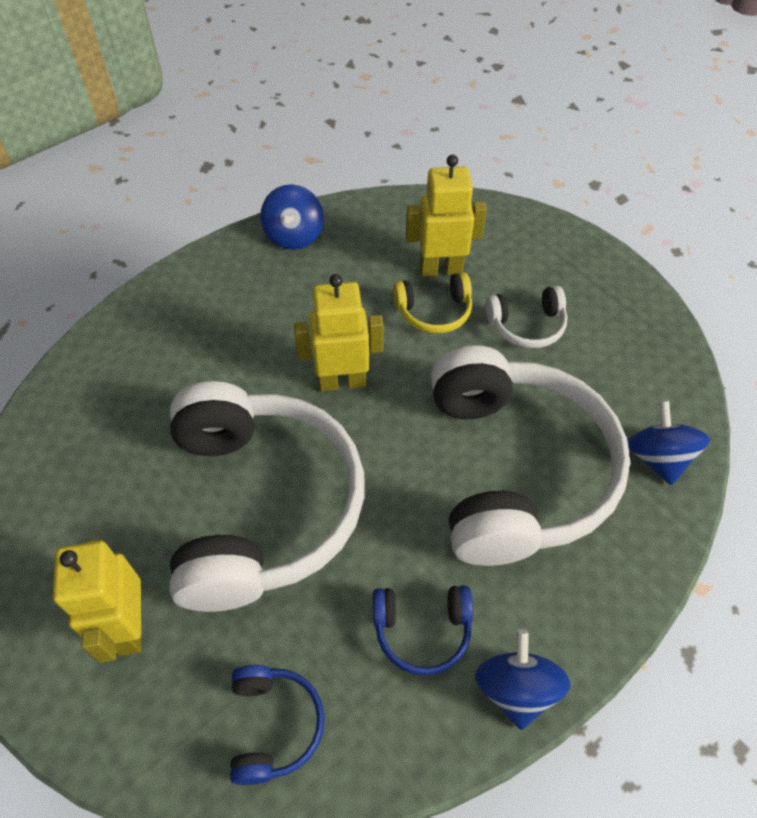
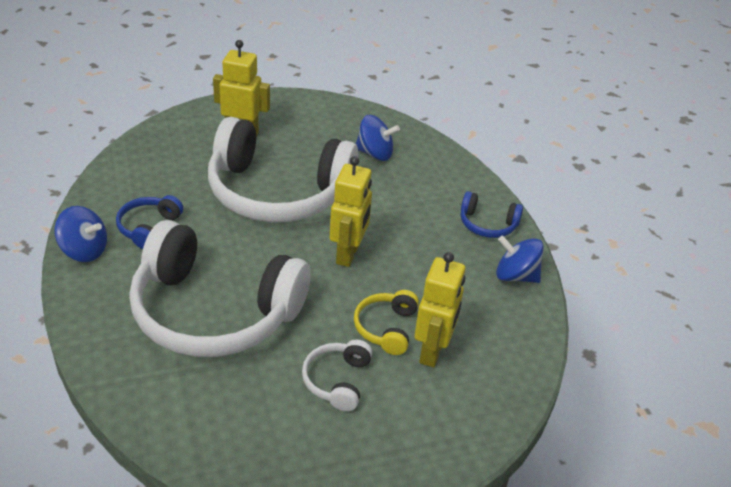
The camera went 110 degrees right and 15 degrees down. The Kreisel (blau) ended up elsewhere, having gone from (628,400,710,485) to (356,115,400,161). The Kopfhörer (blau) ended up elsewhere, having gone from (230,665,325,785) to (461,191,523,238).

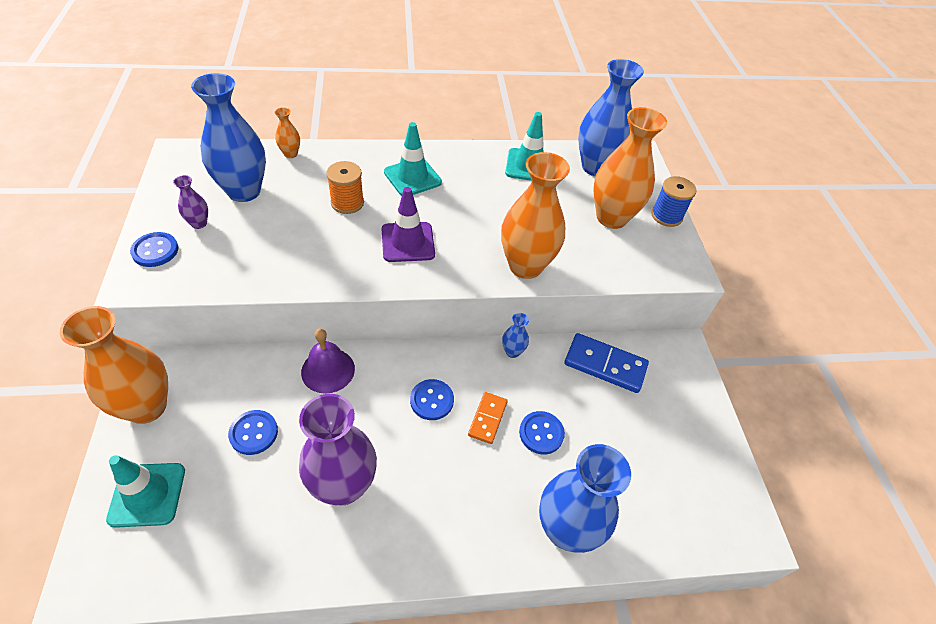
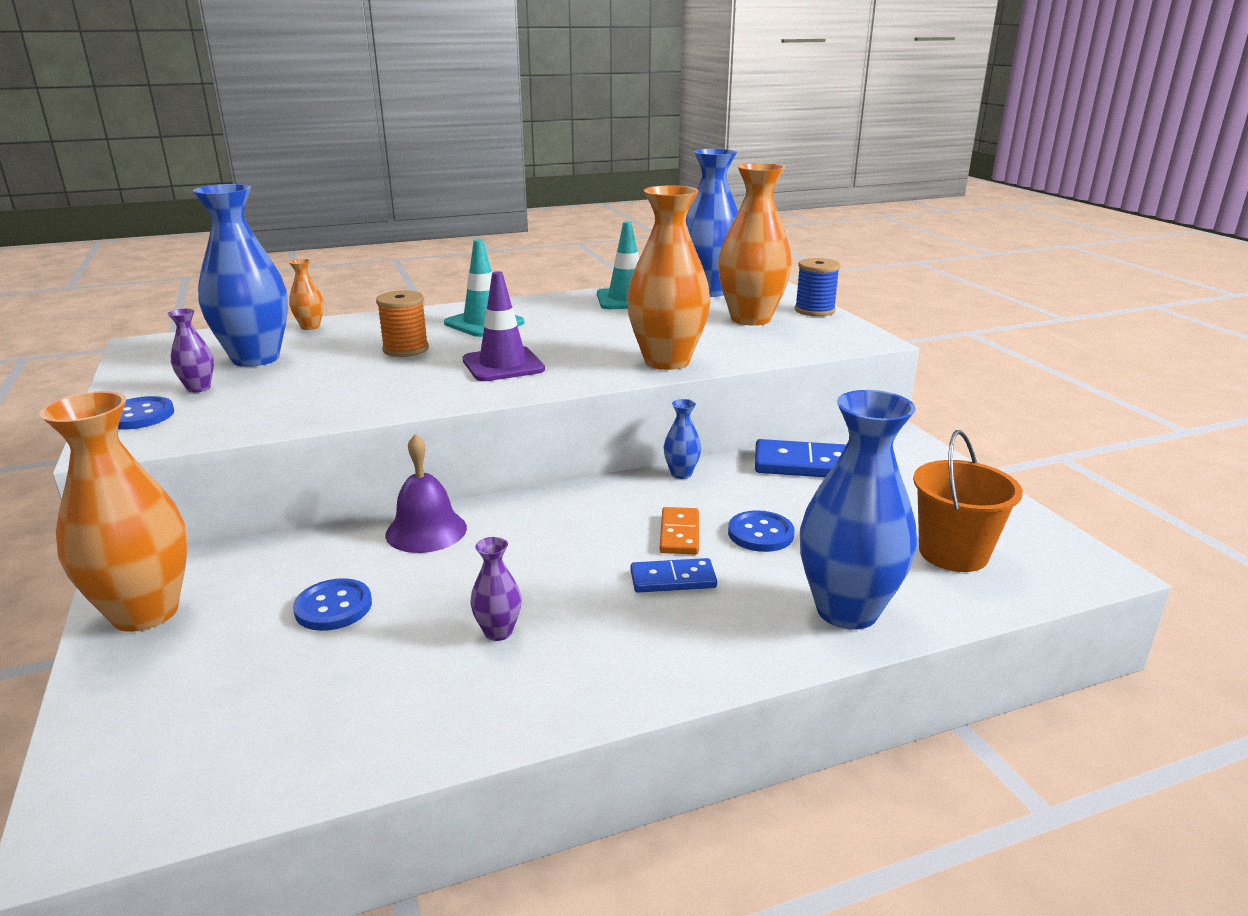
The camera went 10 degrees left and 25 degrees down. The second view lost the Knopf (blau) at (410,379,454,420). The size of the Vase (lila) at (299,394,377,505) changed by a factor of 0.44. The second view lost the Leitkegel (türkis) at (106,455,185,528). The second view gained the Eimer (orange) at (913,430,1023,572). The second view gained the Dominostein (blau) at (630,558,717,593).

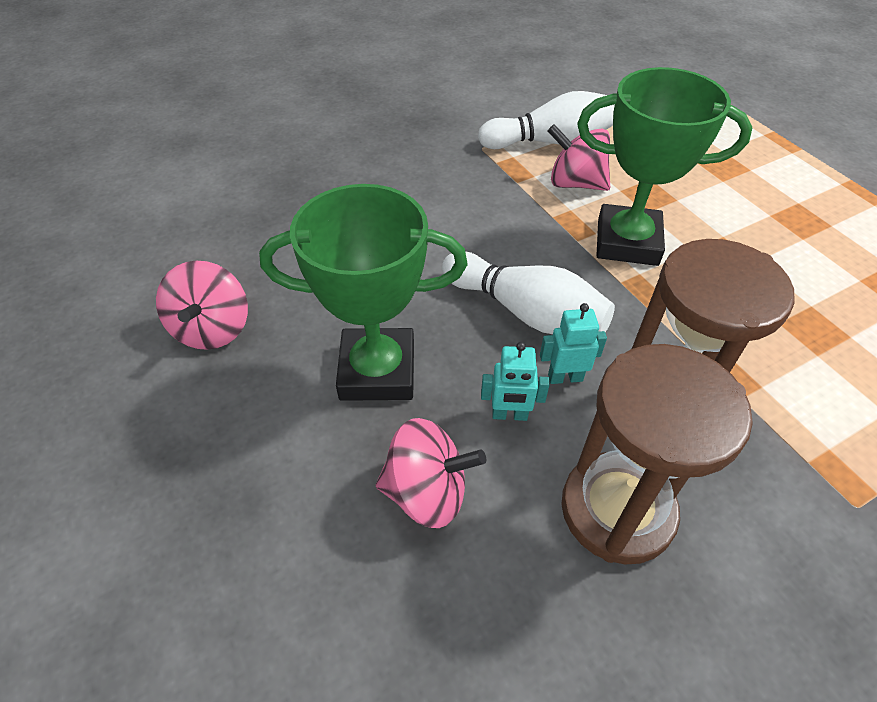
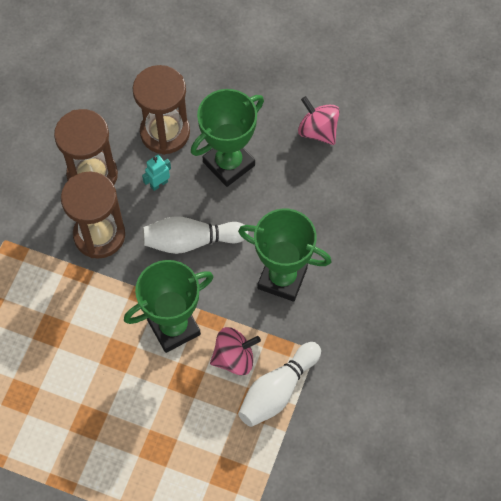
The camera went 140 degrees right and 15 degrees up. The second view lost the Roboter (türkis) at (540,303,607,384). Where the Kreisel (rosa) stood at (376,418,486,528), the Sanduhr (braun) came to stand at (133,65,190,155). The second view gained the Pokal (grün) at (238,208,332,302).

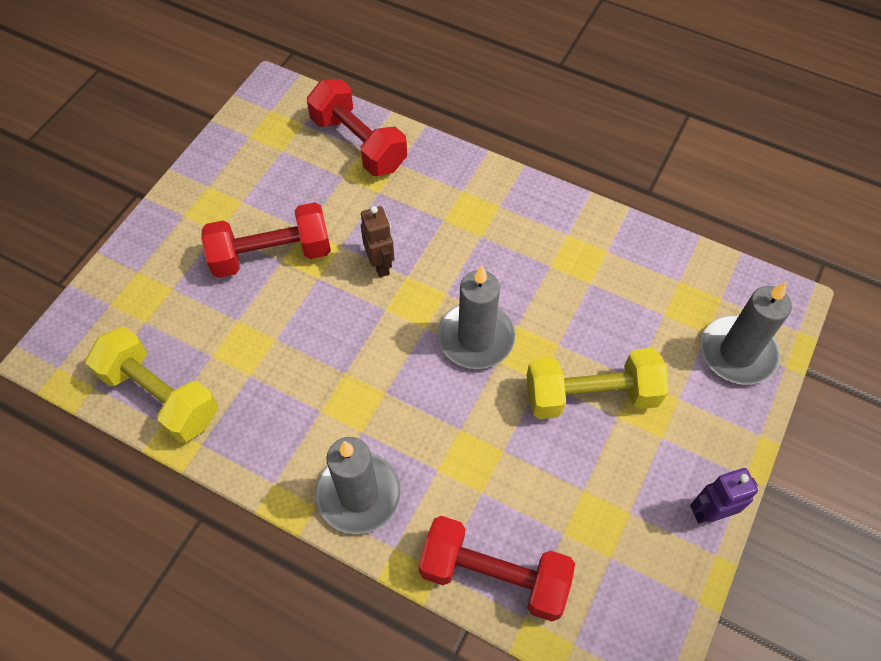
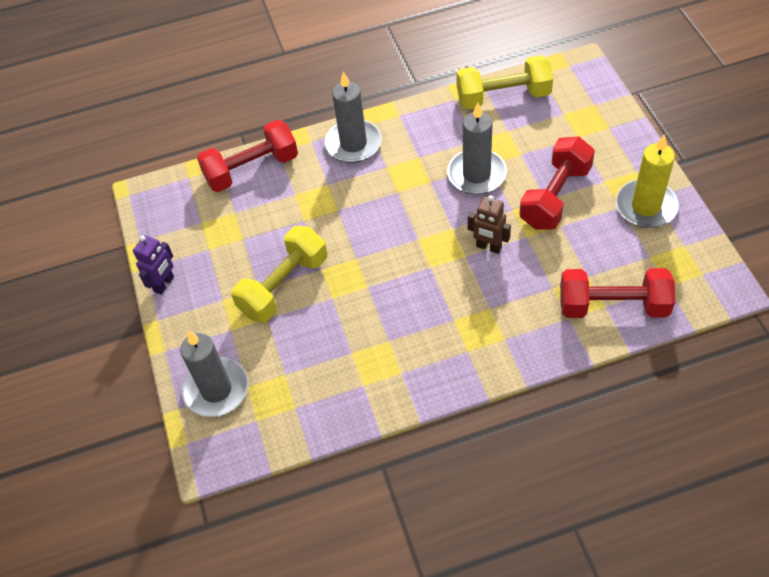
The camera went 140 degrees right and 5 degrees down. The Kerze (grau) ended up elsewhere, having gone from (438,265,515,369) to (447,102,507,194). The second view gained the Kerze (gelb) at (616,134,679,228).

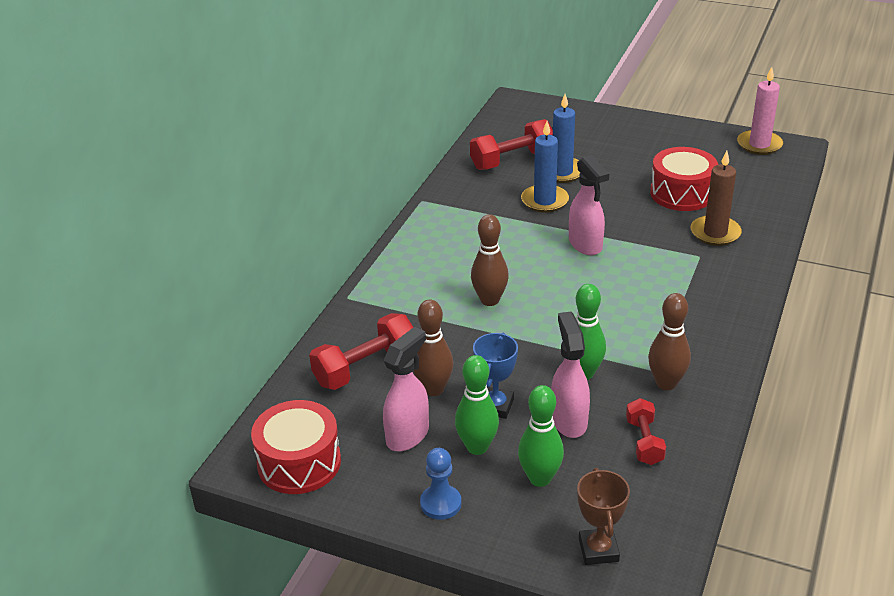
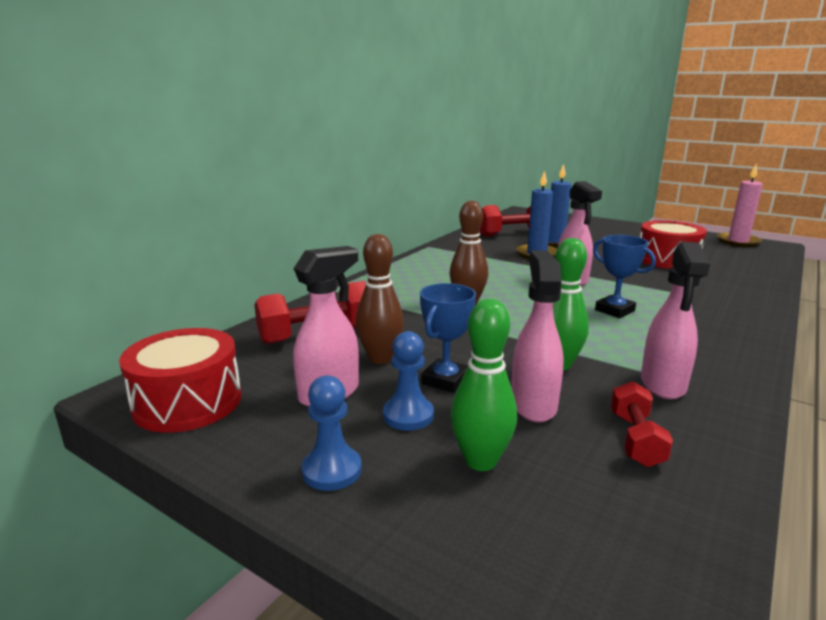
The camera went 10 degrees right and 15 degrees down. The second view lost the Kerze (braun) at (691,151,742,246). Where the Bowlingkegel (braun) stood at (648,293,691,390), the Sprühflasche (rosa) came to stand at (641,242,710,399). Where the Bowlingkegel (grün) stood at (455,355,499,455), the Bauer (blau) came to stand at (383,331,434,431). The second view lost the Pokal (braun) at (577,468,630,565). The second view gained the Pokal (blau) at (593,235,656,318).

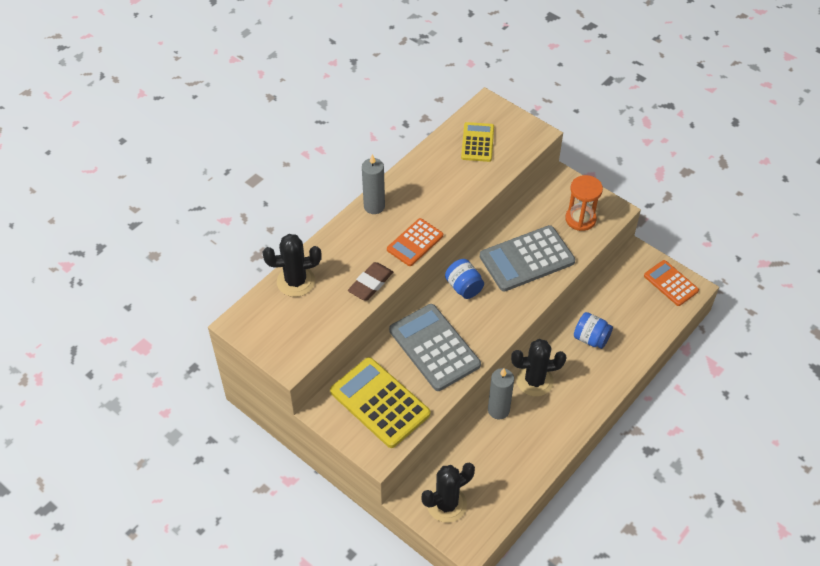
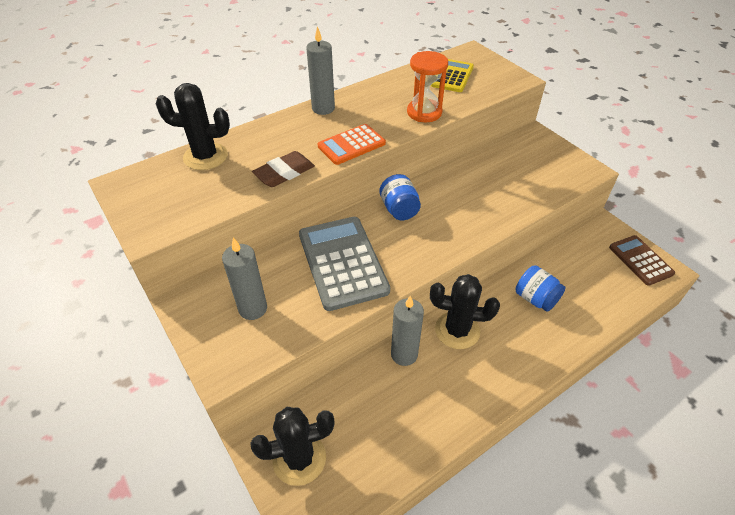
The camera went 15 degrees right and 5 degrees down. The Sanduhr (orange) ended up elsewhere, having gone from (565,175,603,231) to (407,51,448,122). The second view lost the Taschenrechner (grau) at (480,225,575,292). What was the Taschenrechner (orange) at (644,260,699,306) turned into the Taschenrechner (braun) at (609,235,675,286). Where the Taschenrechner (gelb) stood at (330,357,431,448), the Kerze (grau) came to stand at (222,238,267,320).

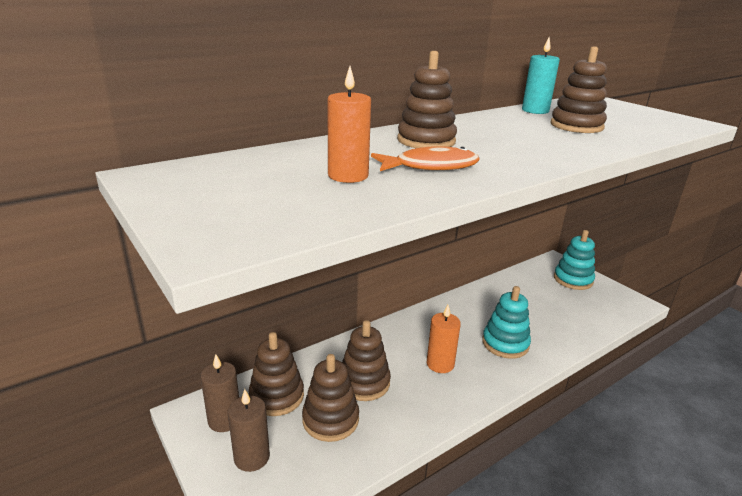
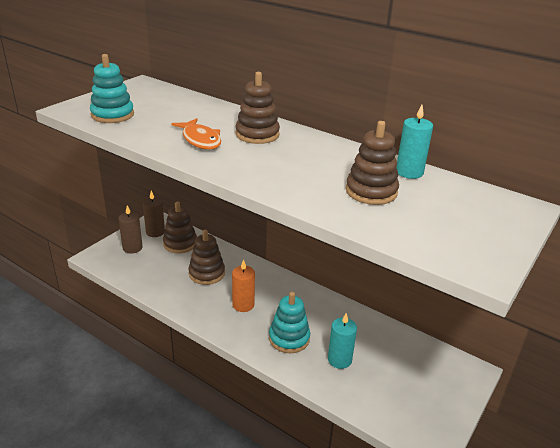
The camera went 70 degrees right and 5 degrees up. The second view lost the Kerze (orange) at (328,66,371,183). The Stapelspielzeug (türkis) ended up elsewhere, having gone from (554,230,595,290) to (90,54,134,123). The second view lost the Stapelspielzeug (braun) at (302,354,359,442). The second view gained the Kerze (türkis) at (328,313,357,369).

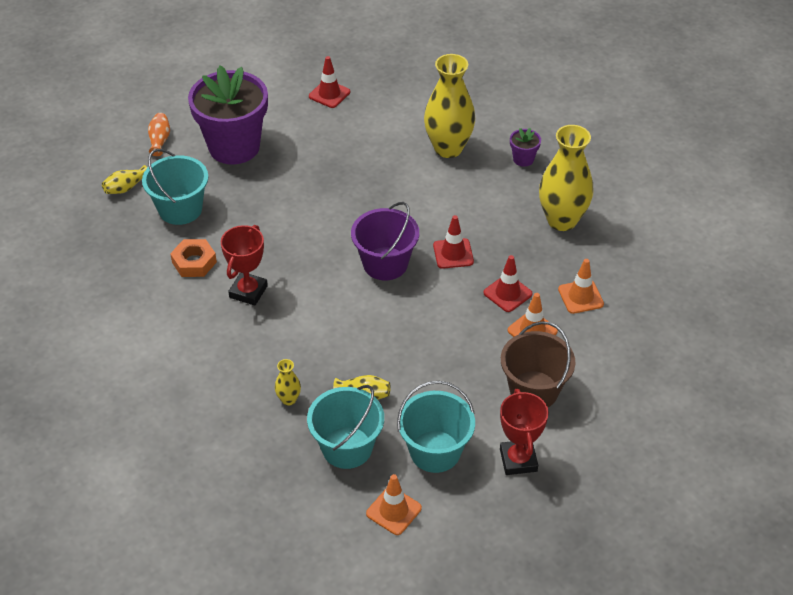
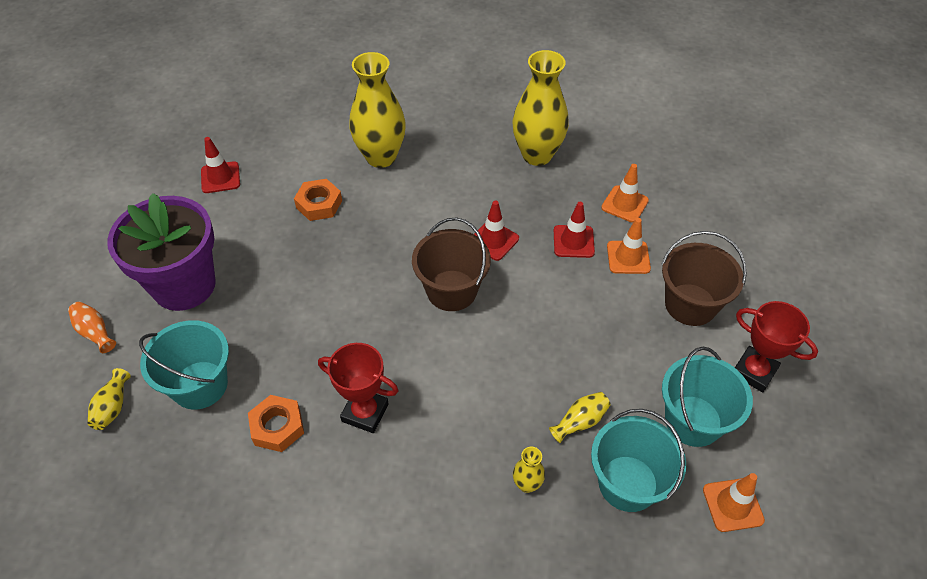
The camera went 45 degrees left and 5 degrees up. The second view lost the Blumentopf (lila) at (510,128,541,167). What was the Eimer (lila) at (351,202,419,280) turned into the Eimer (braun) at (412,218,491,311). The Pokal (rot) at (221,225,268,306) ended up facing another way, 45 degrees counterclockwise from before. The second view gained the Sechskantmutter (orange) at (294,179,342,221).

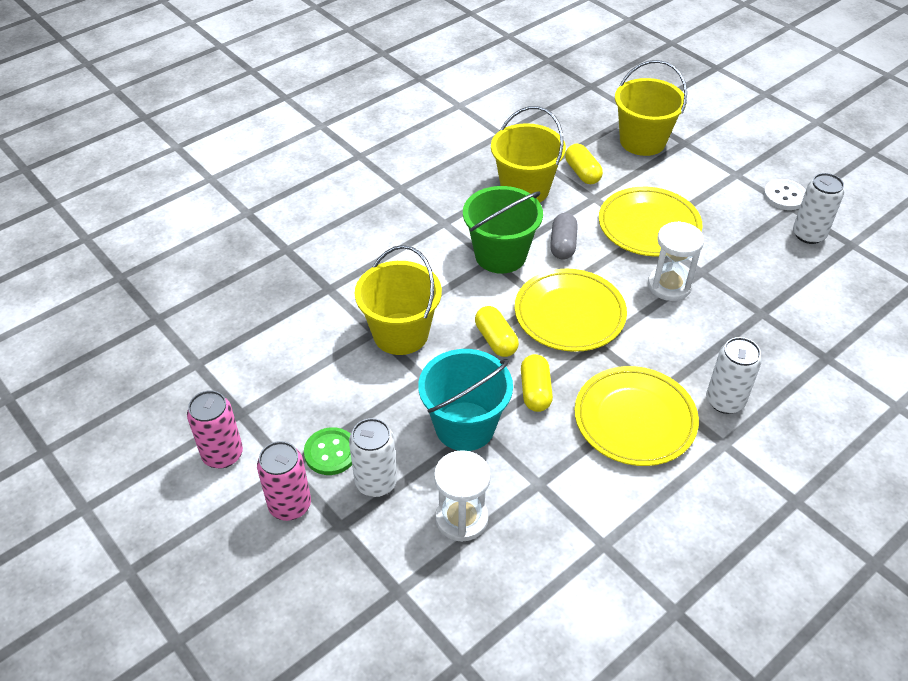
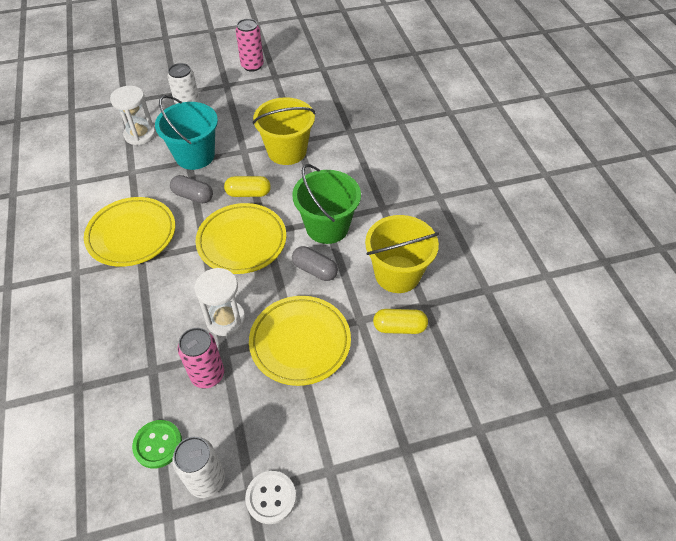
The camera went 115 degrees right and 5 degrees up. The second view lost the Eimer (gelb) at (615,60,687,156). The second view lost the Dose (weiß) at (706,337,762,414). What was the Kapsel (gelb) at (521,354,553,412) turned into the Kapsel (grau) at (170,175,213,203). The Knopf (grün) ended up elsewhere, having gone from (304,427,352,475) to (132,420,182,468). The Dose (rosa) ended up elsewhere, having gone from (257,441,311,521) to (178,328,224,389).

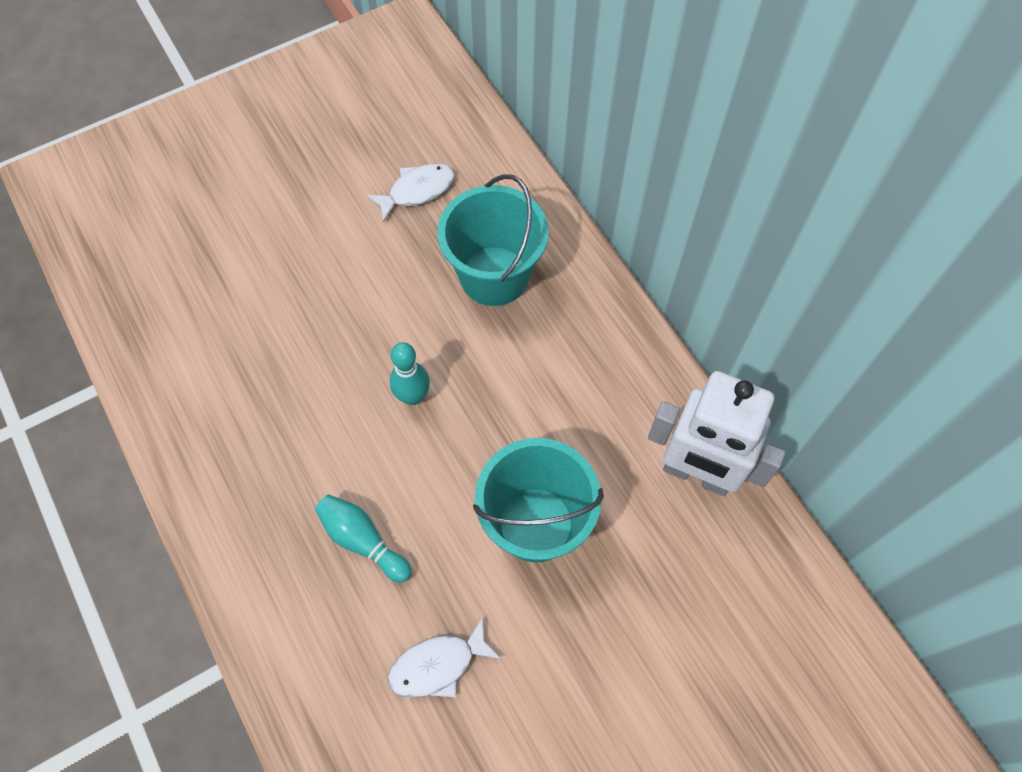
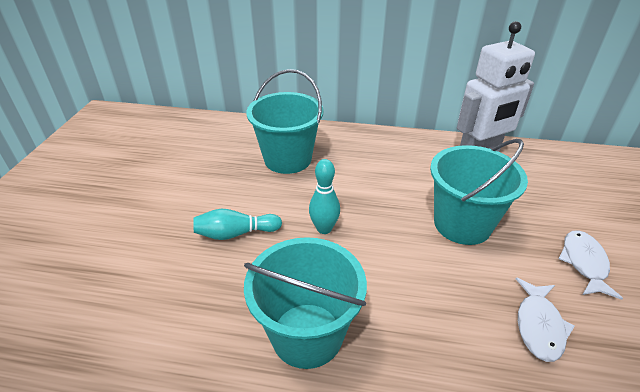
The camera went 50 degrees left and 25 degrees down. The Fisch (weiß) ended up elsewhere, having gone from (366,163,455,223) to (559,230,623,300). The Bowlingkegel (türkis) ended up elsewhere, having gone from (315,494,412,583) to (193,209,282,240). The second view gained the Eimer (türkis) at (244,237,367,369).

